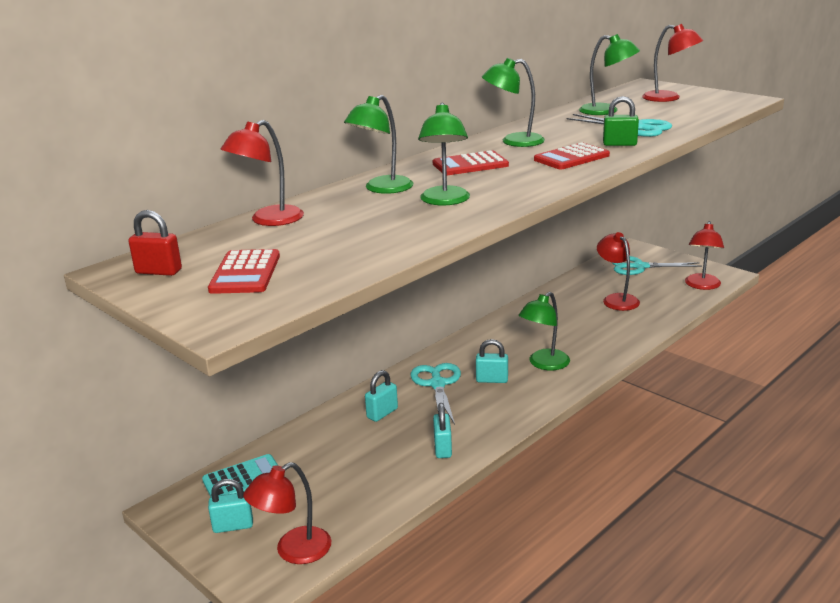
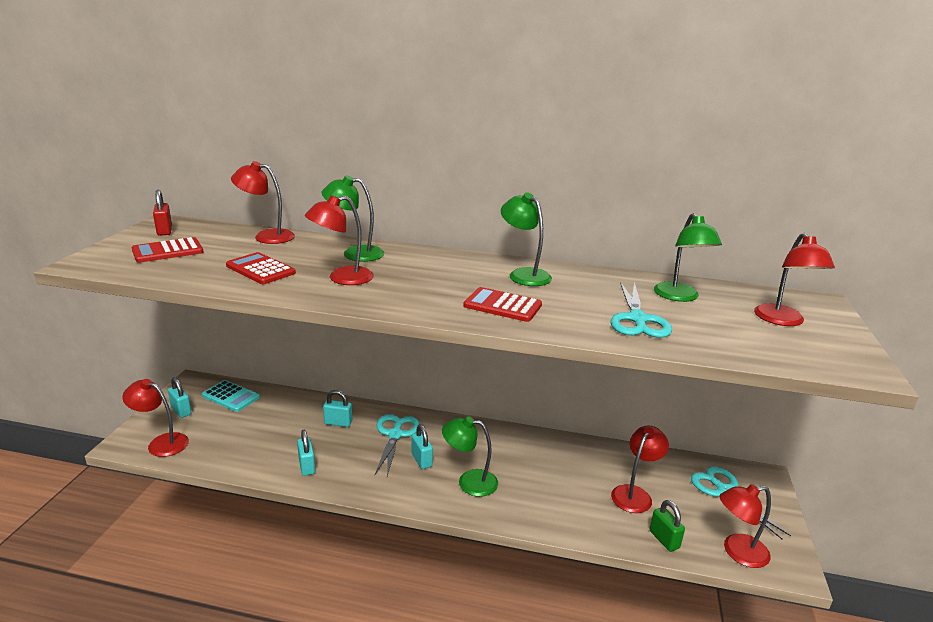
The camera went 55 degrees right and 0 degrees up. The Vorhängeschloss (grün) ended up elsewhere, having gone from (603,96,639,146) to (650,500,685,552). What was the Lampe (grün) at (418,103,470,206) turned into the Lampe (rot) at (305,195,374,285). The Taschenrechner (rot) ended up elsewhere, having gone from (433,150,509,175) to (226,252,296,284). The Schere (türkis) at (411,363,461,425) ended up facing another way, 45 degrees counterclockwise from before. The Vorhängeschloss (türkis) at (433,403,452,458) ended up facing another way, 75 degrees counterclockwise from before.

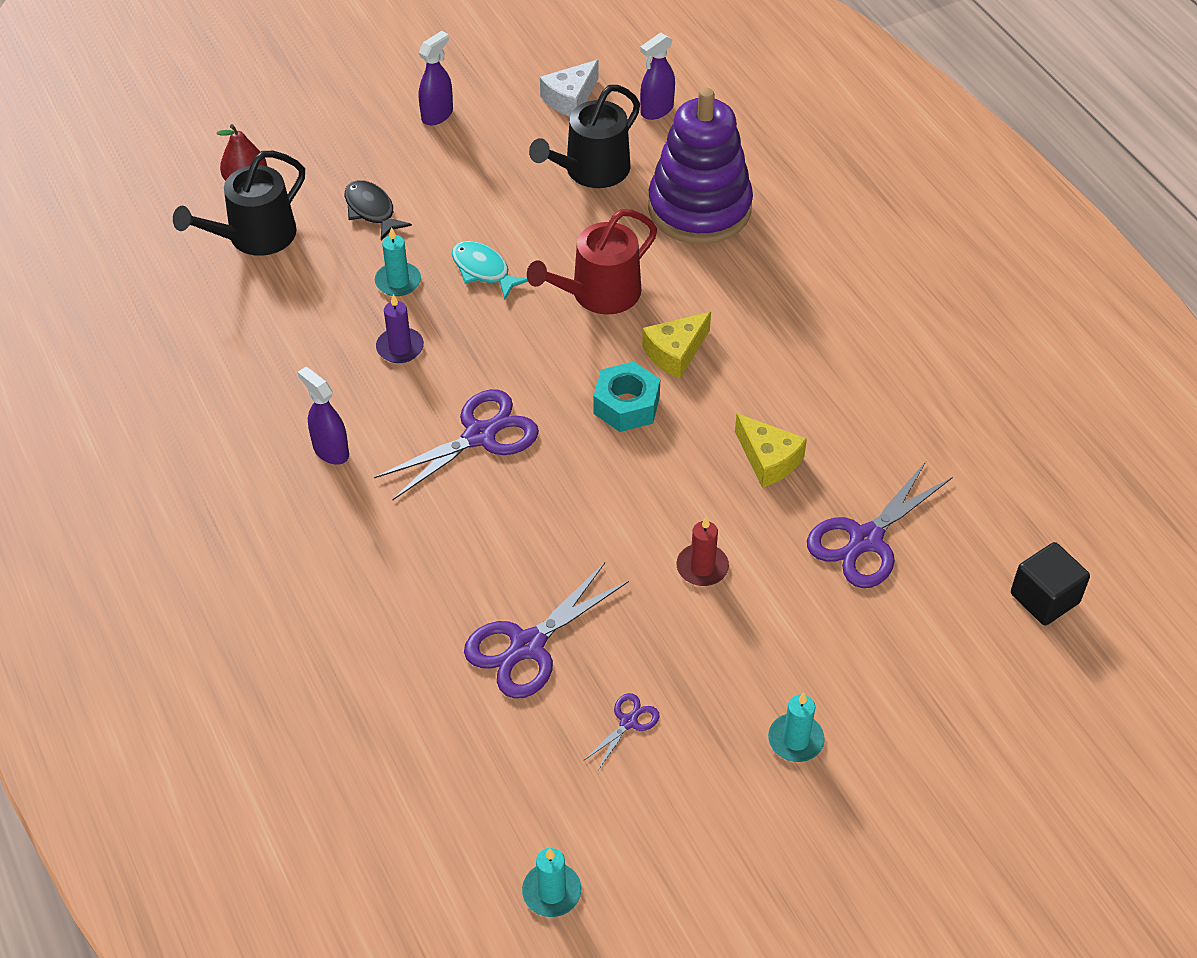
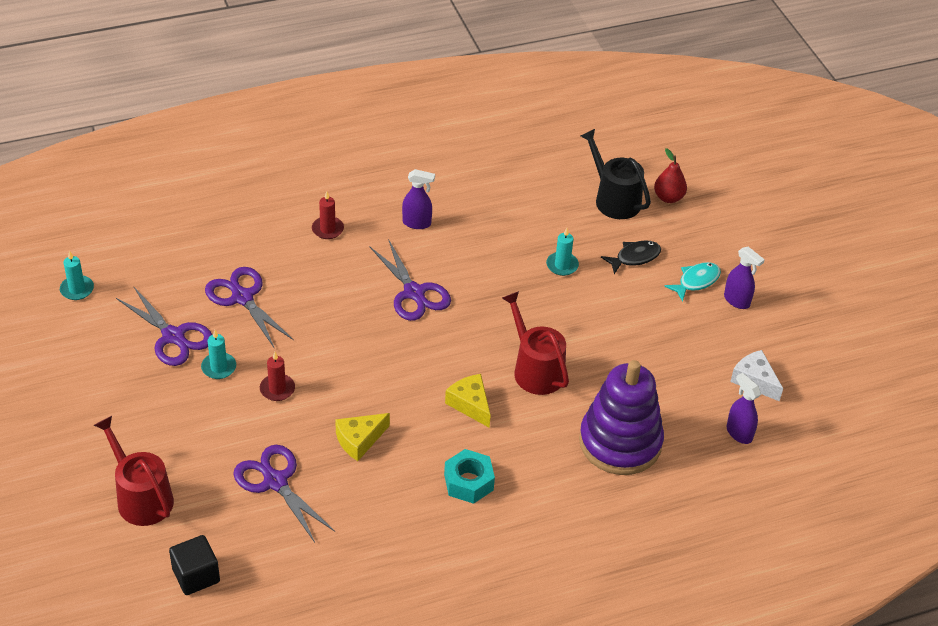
The camera went 95 degrees right and 5 degrees down. The second view lost the Gießkanne (schwarz) at (529,85,640,188). The Fisch (türkis) ended up elsewhere, having gone from (452,241,528,300) to (664,262,721,302). The second view lost the Kerze (lila) at (376,294,424,363). The Sechskantmutter (türkis) ended up elsewhere, having gone from (594,362,660,432) to (444,449,495,504). The Sprühflasche (lila) at (298,367,349,465) ended up facing another way, 45 degrees clockwise from before. The size of the Schere (lila) at (584,693,660,770) changed by a factor of 2.06. The Kerze (türkis) ended up elsewhere, having gone from (768,693,825,762) to (201,330,236,379). The second view gained the Kerze (rot) at (312,191,344,239). The second view gained the Gießkanne (rot) at (94,416,174,526).

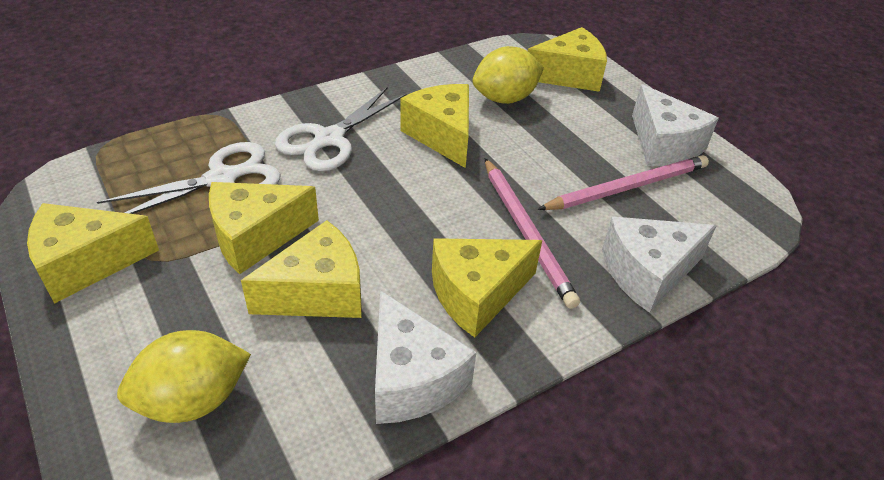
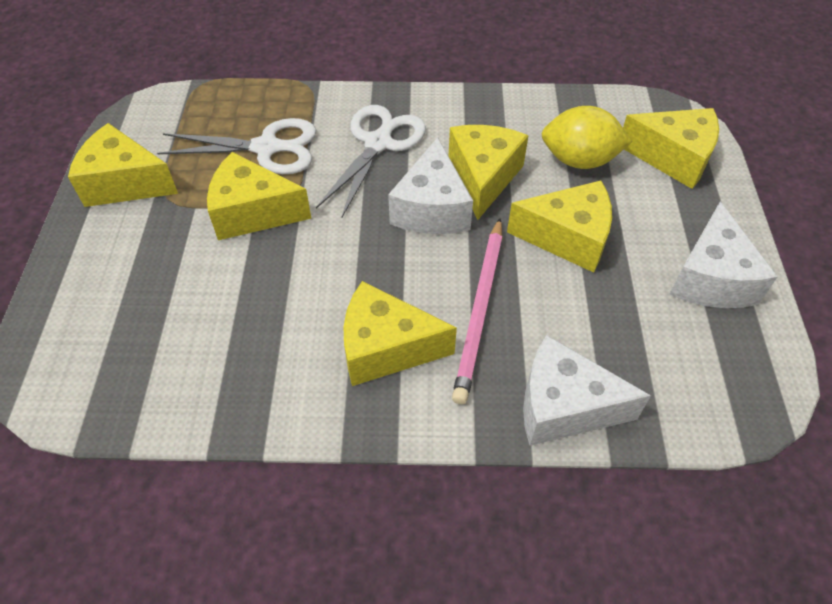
The camera went 35 degrees right and 10 degrees up. The Schere (weiß) at (275,87,406,171) ended up facing another way, 135 degrees clockwise from before. The second view lost the Bleistift (rosa) at (537,155,709,210). The Käse (gelb) ended up elsewhere, having gone from (241,220,361,318) to (507,180,612,273). The Käse (weiß) ended up elsewhere, having gone from (375,290,476,424) to (388,137,473,234). The second view lost the Zitrone (gelb) at (117,330,251,423).

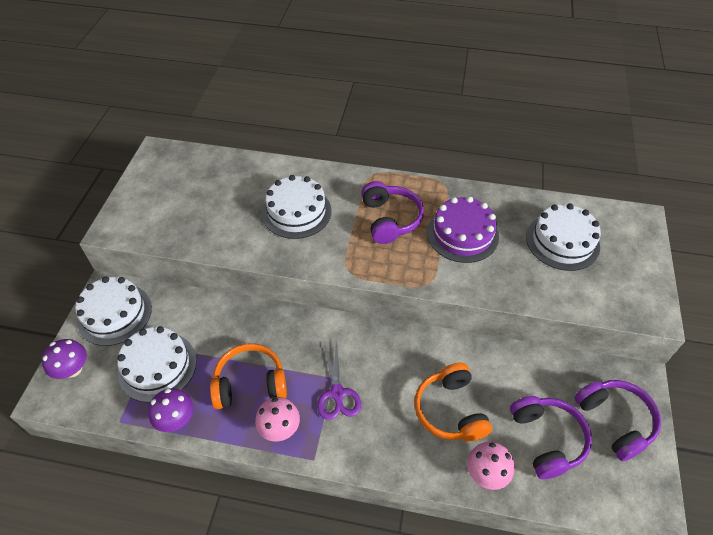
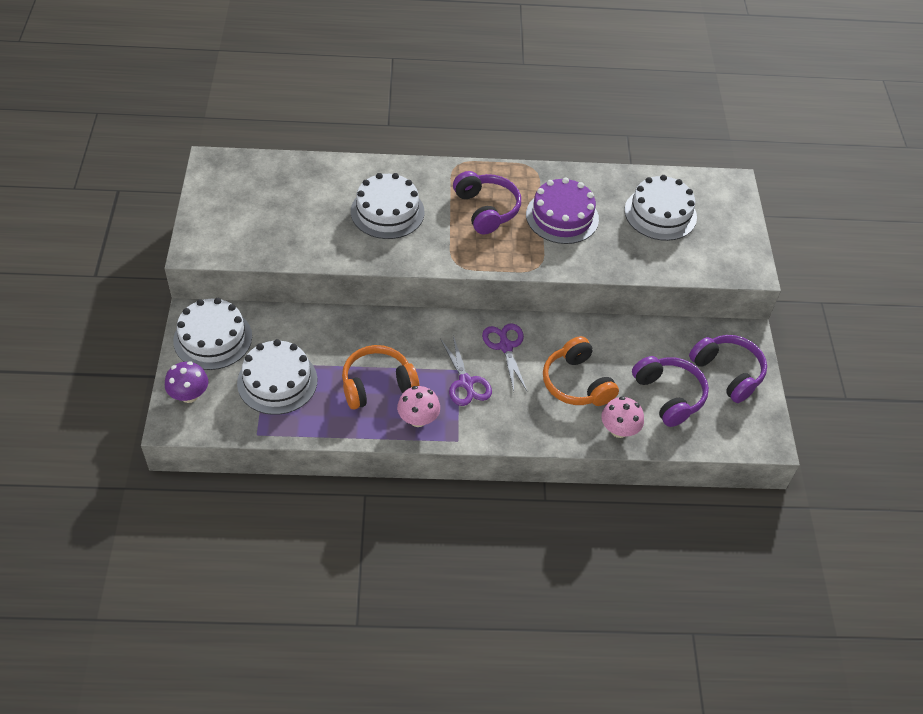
The camera went 15 degrees left and 0 degrees up. The second view lost the Pilz (lila) at (148,388,193,432). The second view gained the Schere (lila) at (482,323,527,391).

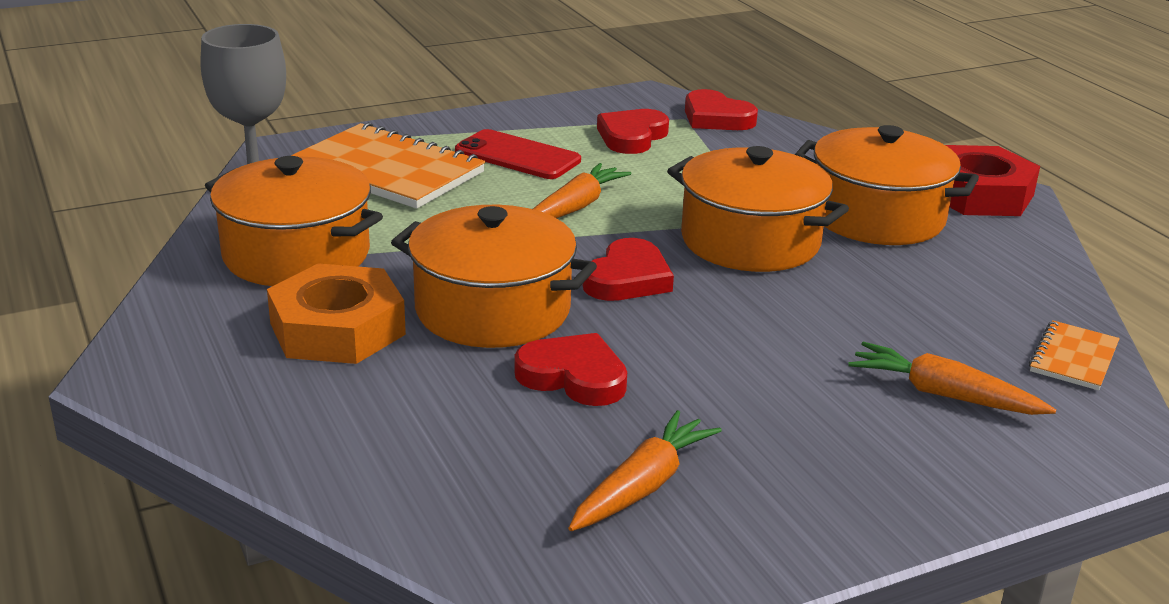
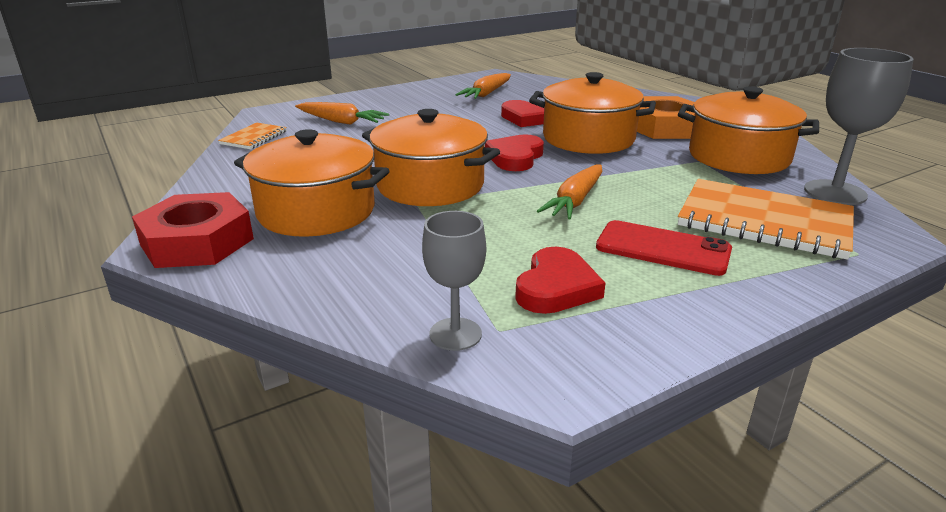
The camera went 175 degrees right and 0 degrees up. Where the Herz (rot) stood at (685,89,758,130), the Kelch (grau) came to stand at (422,211,486,351).

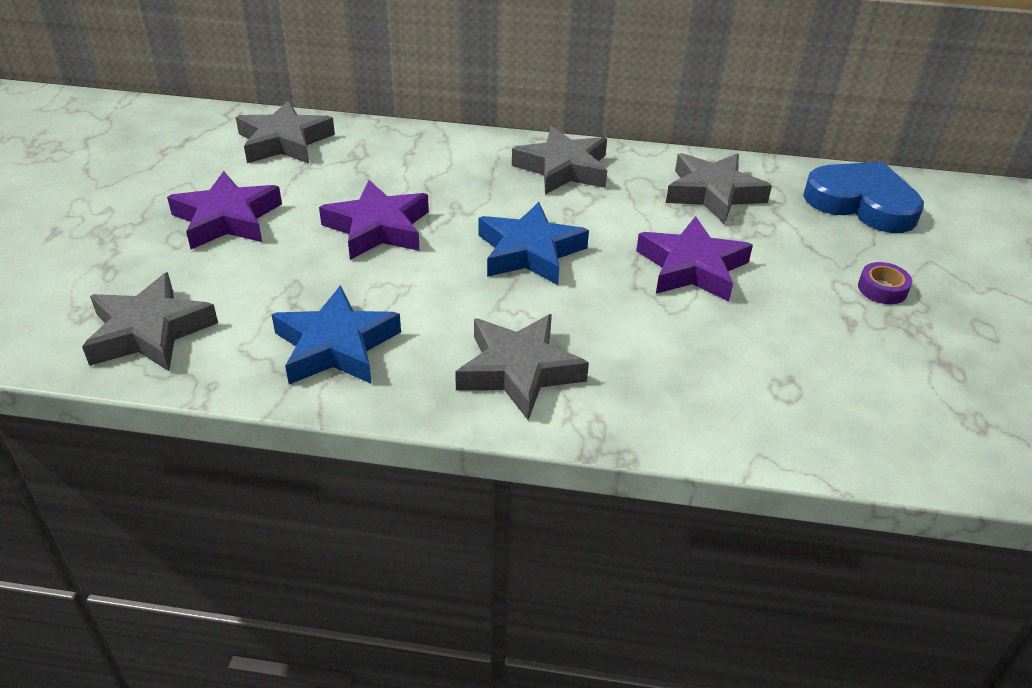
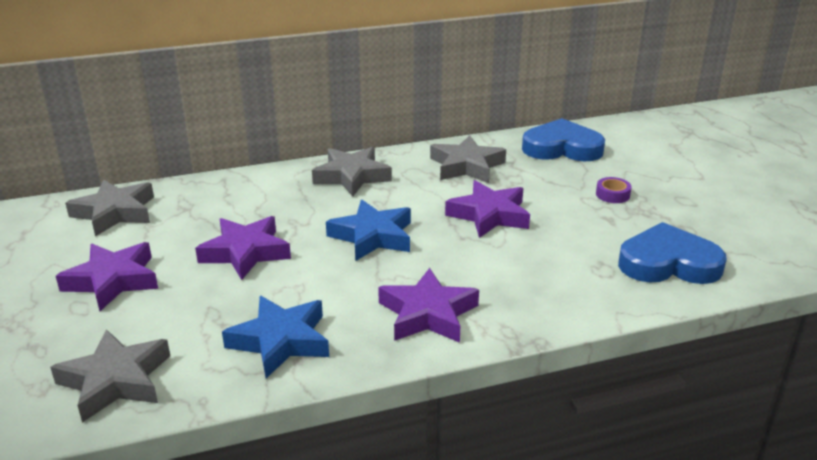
The camera went 25 degrees left and 10 degrees down. What was the Stern (grau) at (455,314,589,420) turned into the Stern (lila) at (378,268,479,343). The second view gained the Herz (blau) at (618,222,727,284).

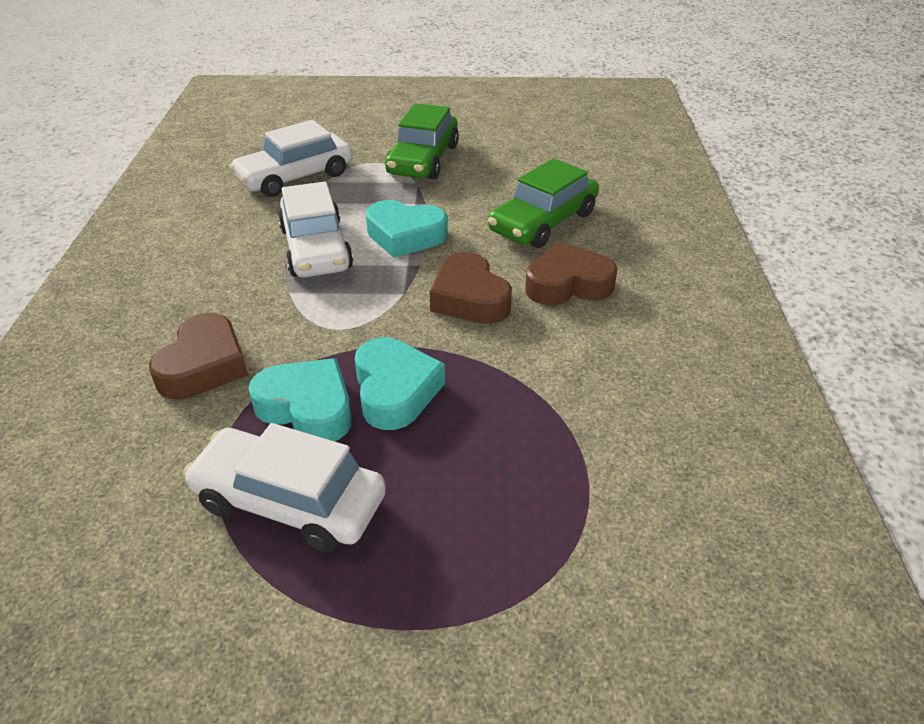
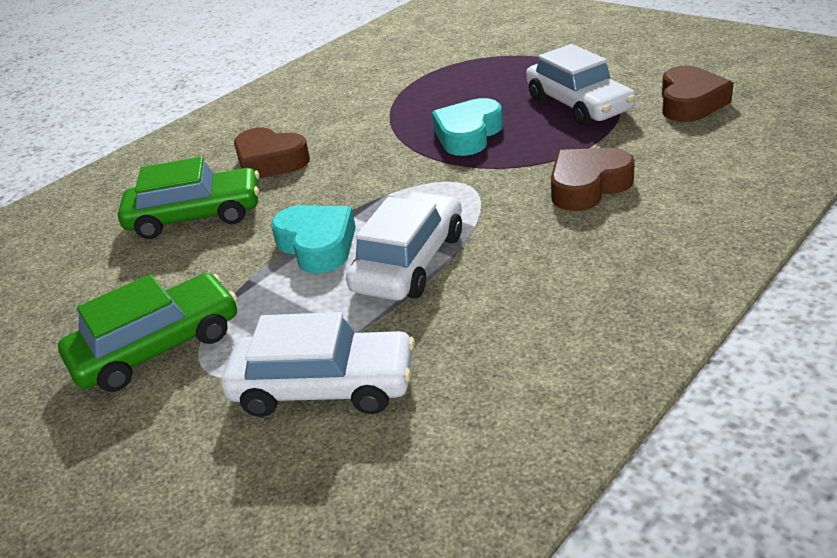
The camera went 135 degrees left and 5 degrees down. The Herz (braun) ended up elsewhere, having gone from (430,252,512,324) to (662,66,734,122). The second view lost the Herz (türkis) at (248,358,352,441).

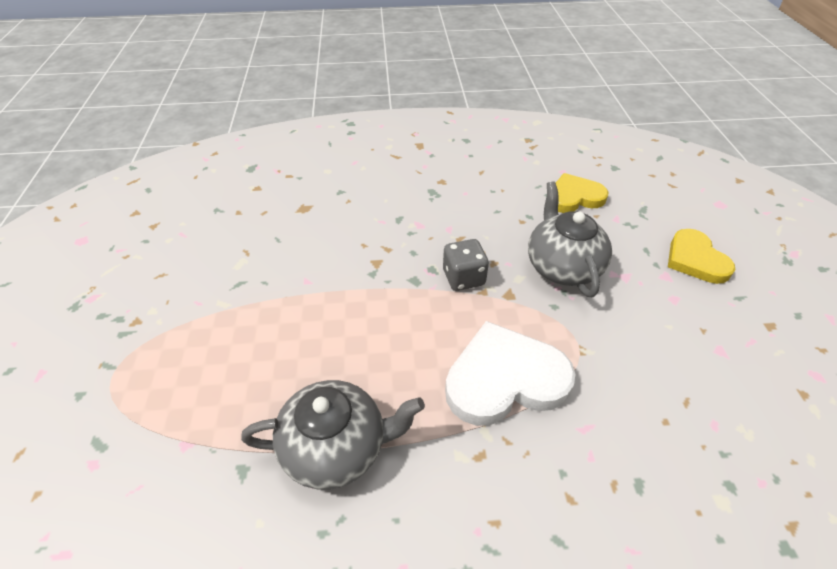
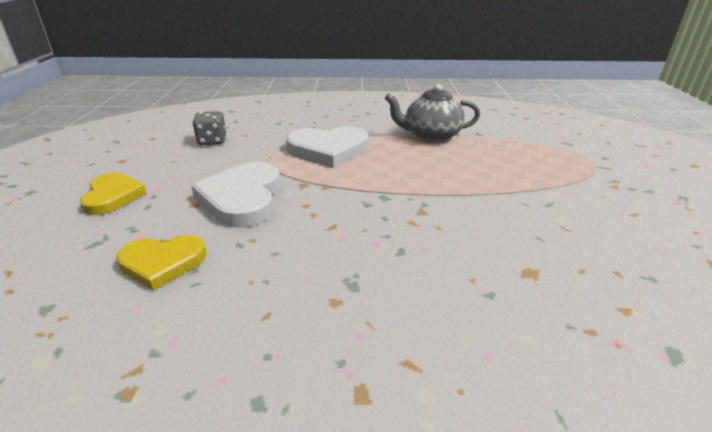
The camera went 175 degrees left and 15 degrees down. Where the Teekanne (grau) stood at (528,181,612,297), the Herz (weiß) came to stand at (191,162,281,228). The Spielwürfel (grau) ended up elsewhere, having gone from (443,239,489,291) to (193,111,226,145).

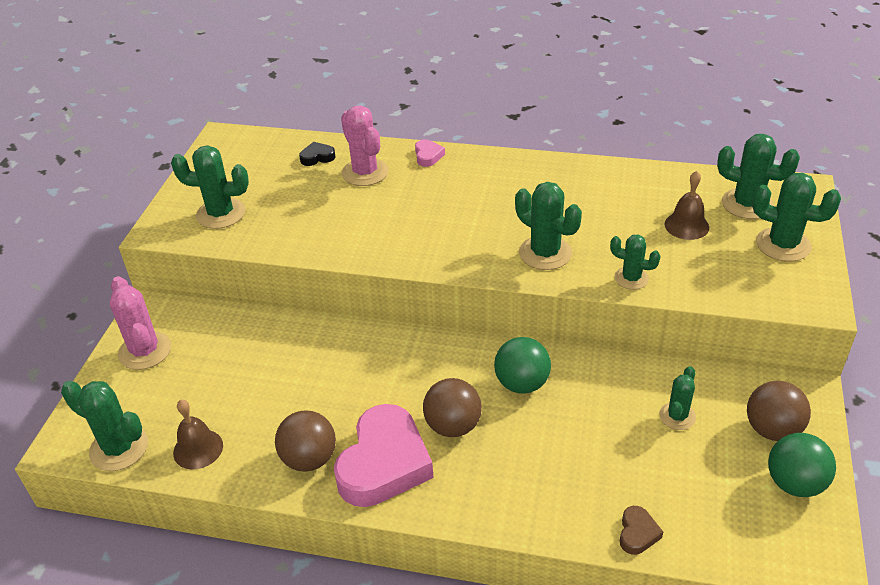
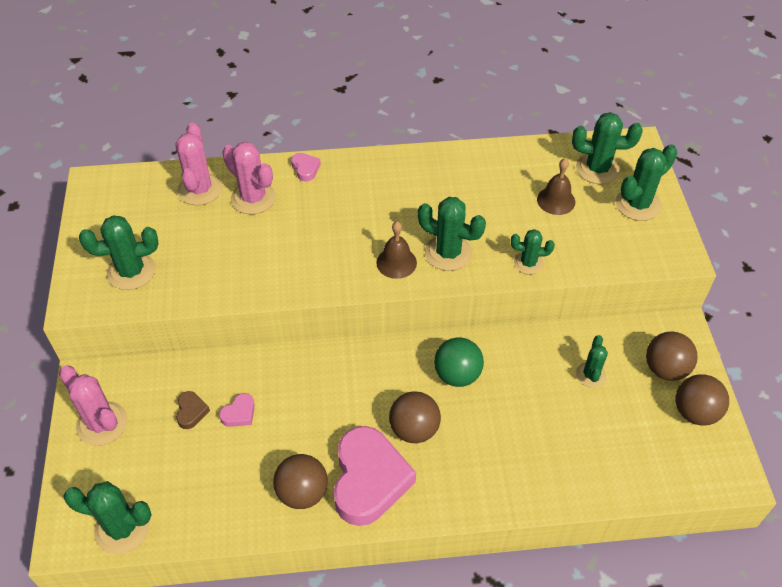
The camera went 20 degrees left and 10 degrees up. Where the Herz (schwarz) stood at (299,142,335,166), the Kaktus (rosa) came to stand at (176,122,222,205). The Kaktus (grün) at (752,173,841,262) ended up facing another way, 45 degrees counterclockwise from before. The Glocke (braun) ended up elsewhere, having gone from (173,400,223,469) to (376,222,417,279). What was the Ball (grün) at (768,433,836,497) turned into the Ball (braun) at (676,374,729,426). The Herz (braun) ended up elsewhere, having gone from (620,506,663,555) to (176,391,210,429). The second view gained the Herz (rosa) at (219,393,255,427).

